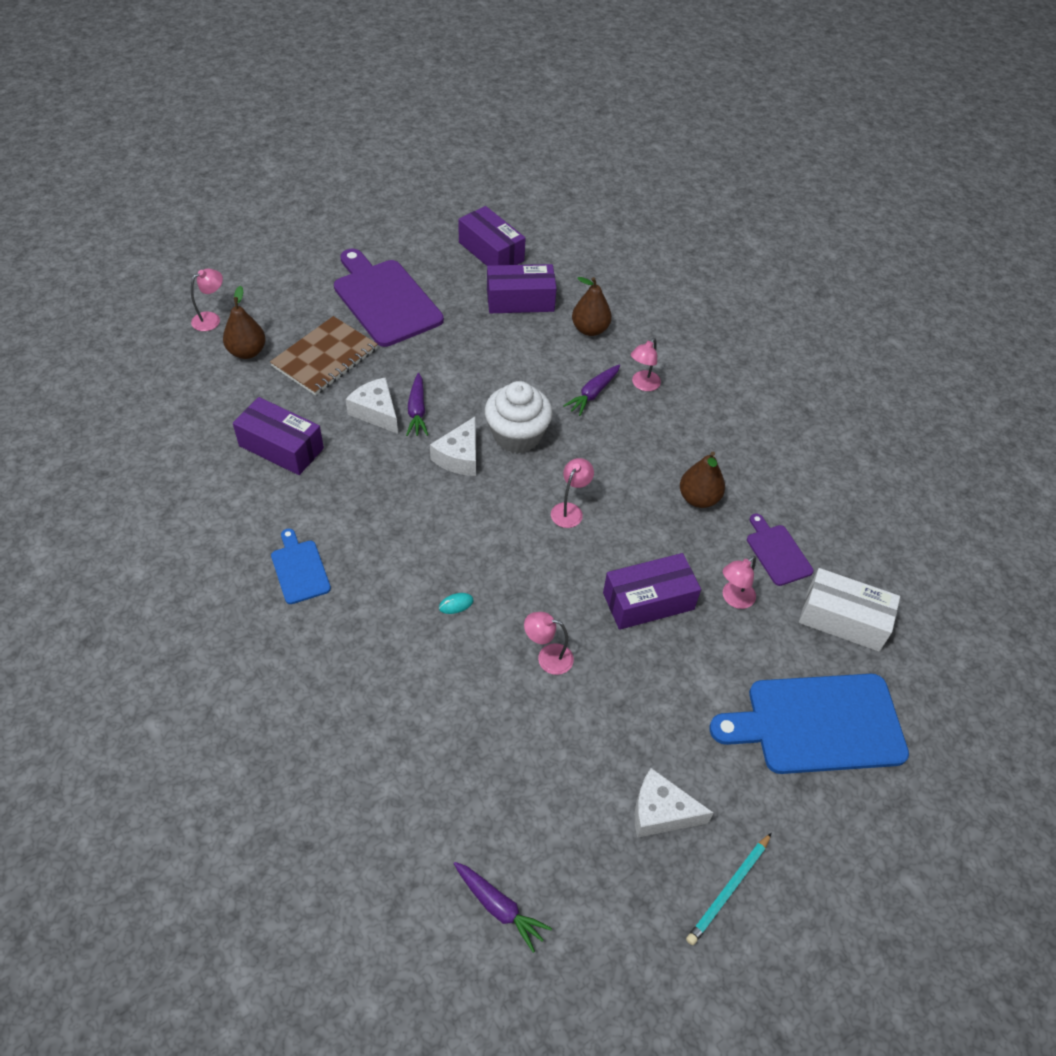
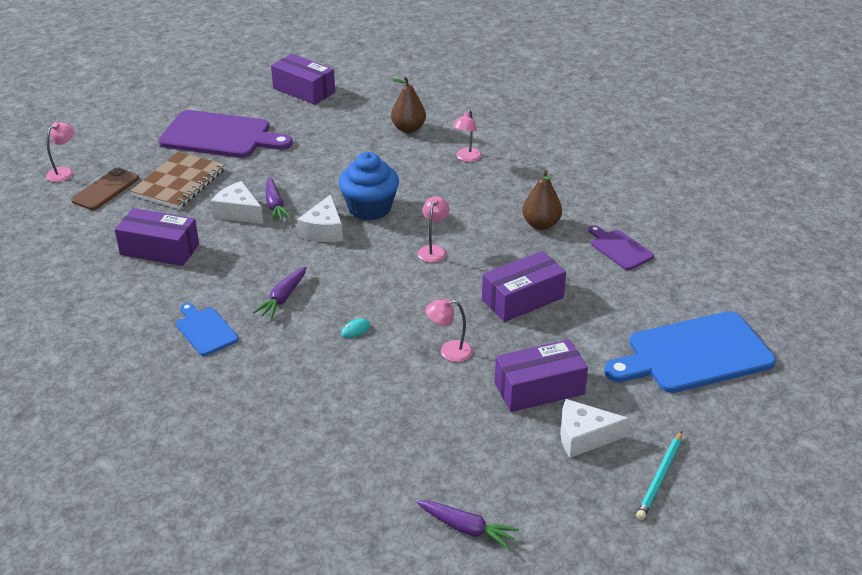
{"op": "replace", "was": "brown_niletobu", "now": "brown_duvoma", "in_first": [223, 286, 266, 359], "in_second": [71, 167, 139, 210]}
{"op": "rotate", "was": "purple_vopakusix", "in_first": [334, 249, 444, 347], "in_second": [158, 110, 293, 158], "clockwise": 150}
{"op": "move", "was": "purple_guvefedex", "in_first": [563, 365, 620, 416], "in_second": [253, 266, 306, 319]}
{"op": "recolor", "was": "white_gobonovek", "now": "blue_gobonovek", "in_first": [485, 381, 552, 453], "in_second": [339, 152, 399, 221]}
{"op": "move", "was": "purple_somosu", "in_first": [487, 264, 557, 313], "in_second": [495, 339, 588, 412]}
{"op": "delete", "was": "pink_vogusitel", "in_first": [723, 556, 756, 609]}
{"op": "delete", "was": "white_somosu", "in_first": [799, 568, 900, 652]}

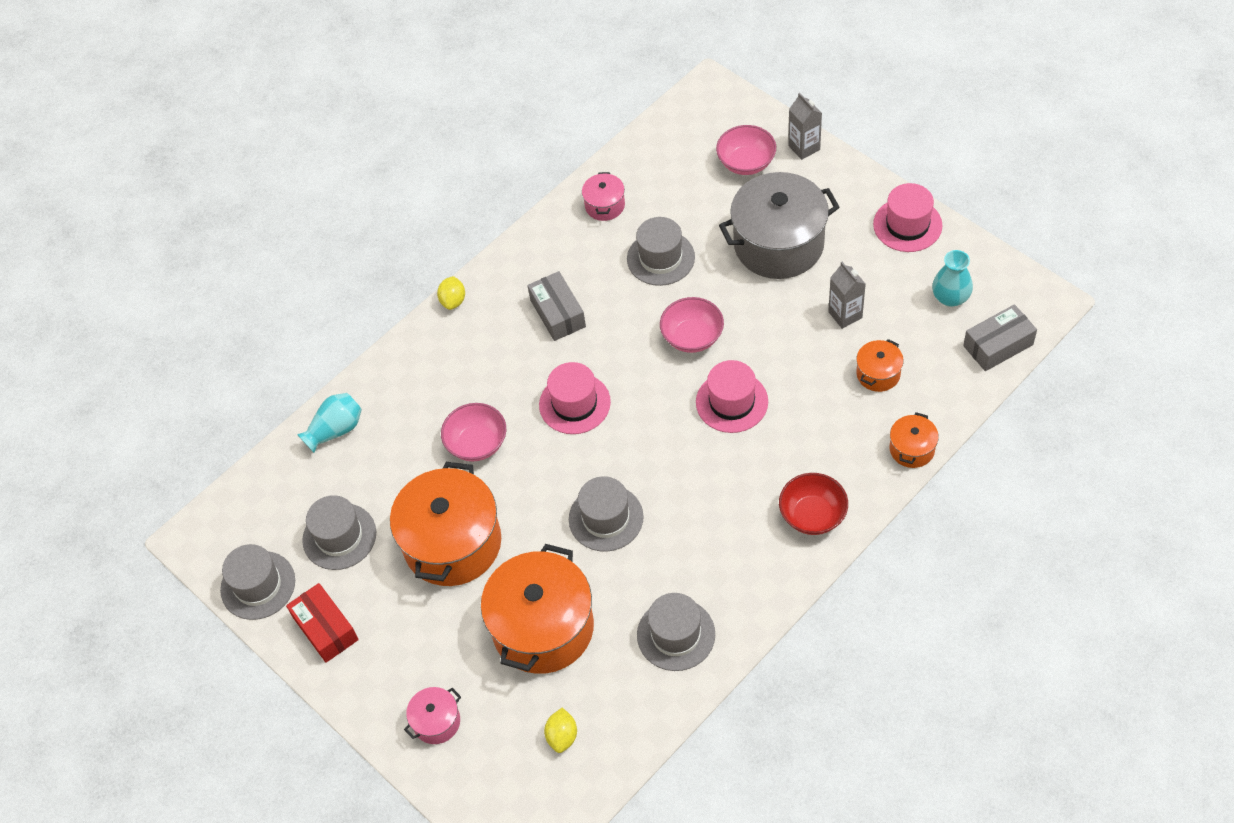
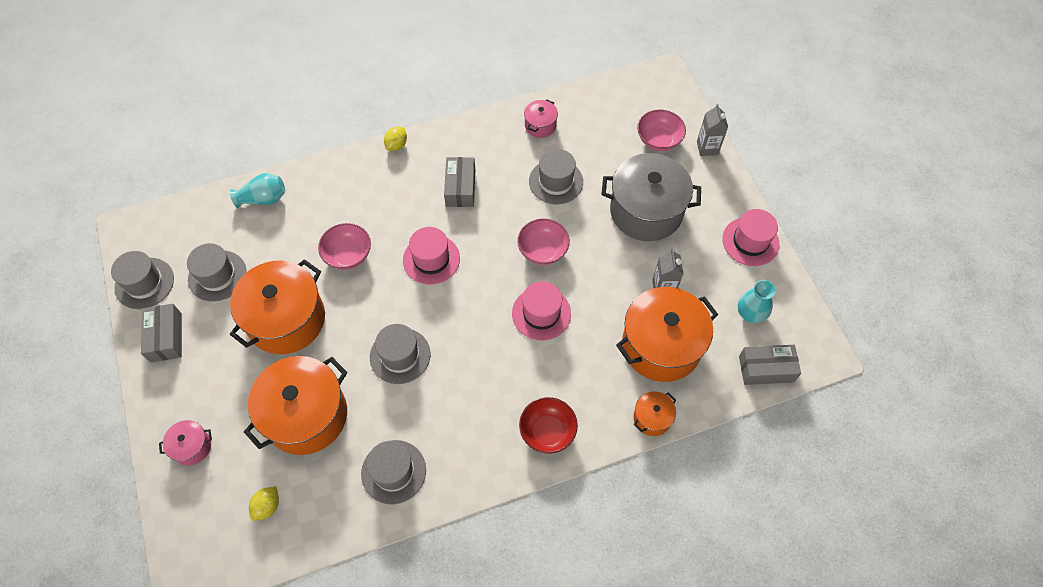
{"op": "recolor", "was": "red_somosu", "now": "grey_somosu", "in_first": [286, 583, 359, 663], "in_second": [141, 304, 182, 363]}
{"op": "resize", "was": "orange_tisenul", "in_first": [856, 339, 904, 392], "in_second": [616, 287, 718, 382], "ratio": 2.18}

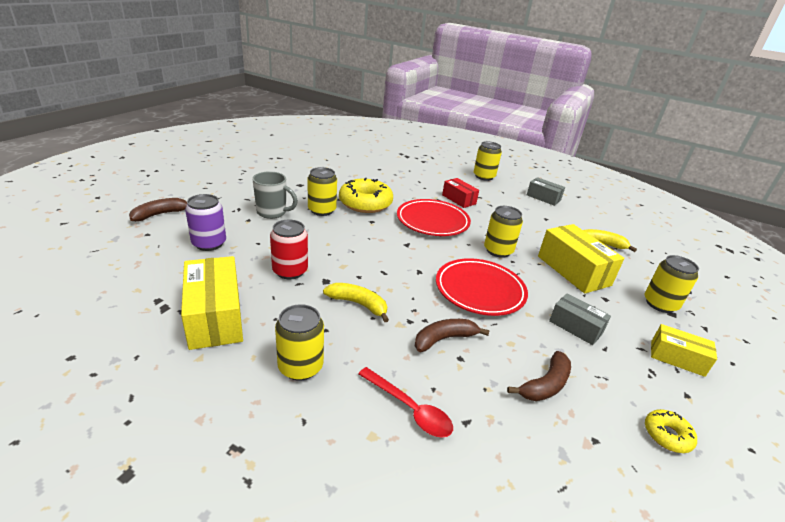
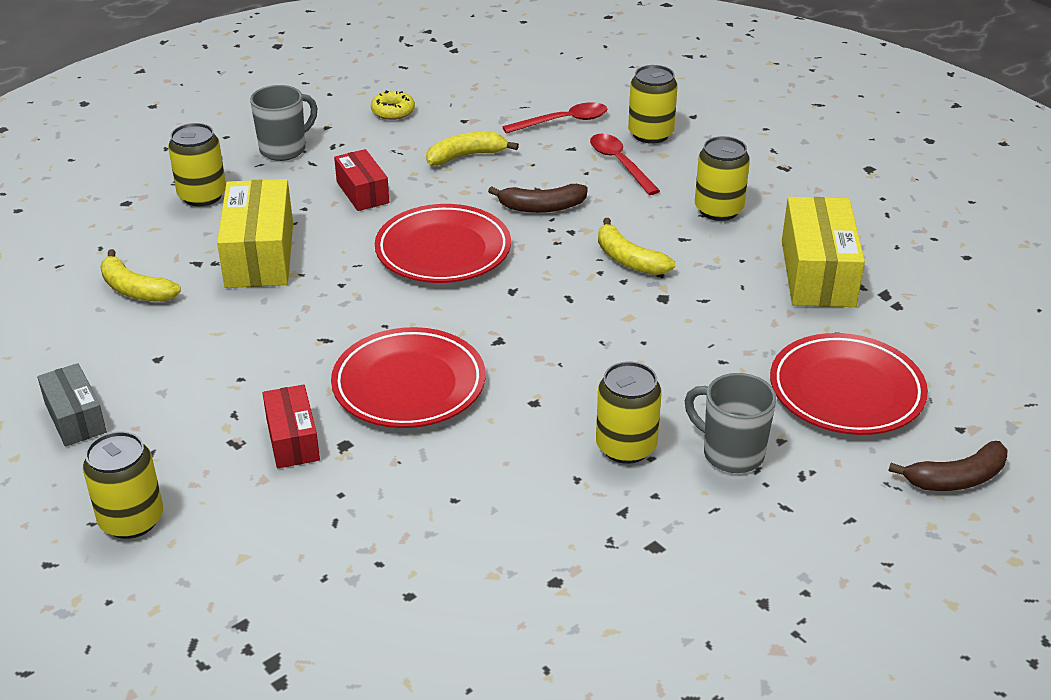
{"op": "replace", "was": "yellow_somosu", "now": "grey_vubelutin", "in_first": [651, 324, 717, 377], "in_second": [250, 85, 317, 161]}
{"op": "recolor", "was": "grey_somosu", "now": "red_somosu", "in_first": [549, 293, 611, 345], "in_second": [334, 149, 390, 211]}
{"op": "recolor", "was": "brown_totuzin", "now": "yellow_totuzin", "in_first": [507, 351, 571, 401], "in_second": [426, 132, 519, 165]}
{"op": "insert", "now": "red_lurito", "in_second": [502, 102, 607, 134]}
{"op": "move", "was": "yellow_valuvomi", "in_first": [484, 206, 523, 258], "in_second": [628, 65, 678, 144]}
{"op": "replace", "was": "purple_valuvomi", "now": "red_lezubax", "in_first": [185, 194, 226, 251], "in_second": [770, 333, 928, 435]}
{"op": "delete", "was": "red_valuvomi", "in_first": [270, 220, 308, 280]}
{"op": "delete", "was": "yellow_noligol", "in_first": [339, 178, 393, 213]}

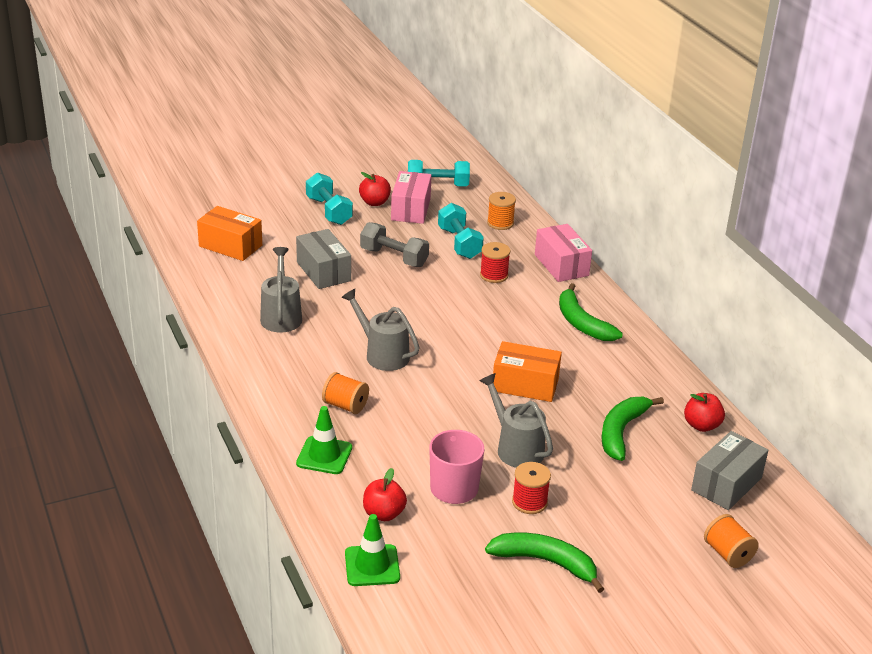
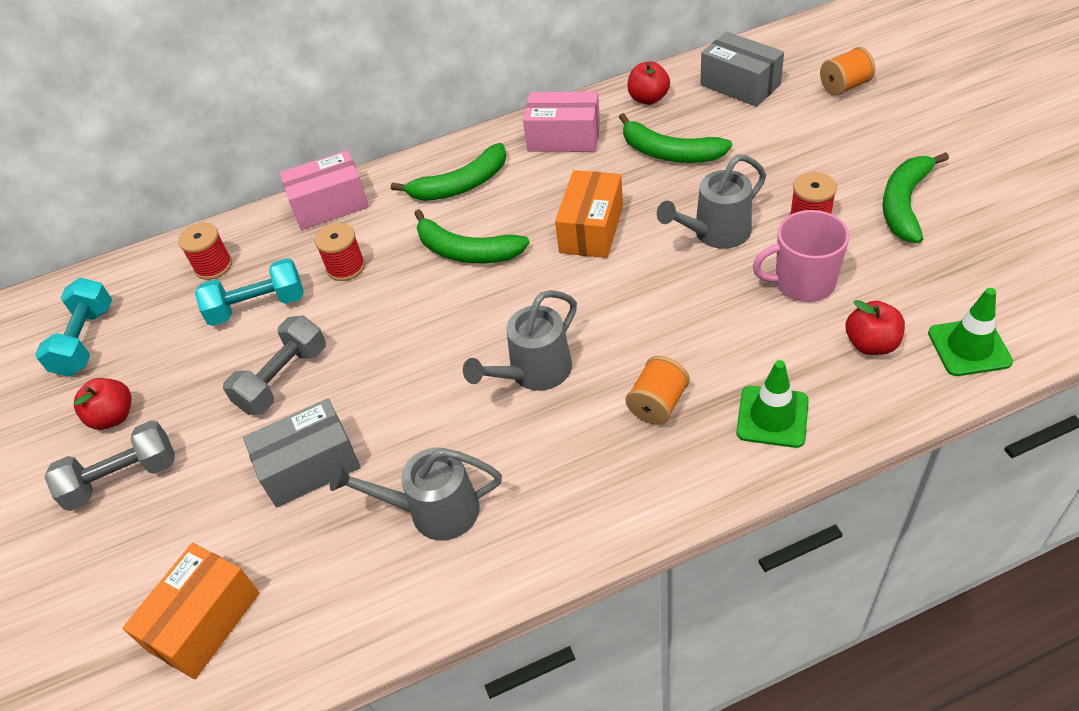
{"op": "recolor", "was": "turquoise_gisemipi", "now": "grey_gisemipi", "in_first": [306, 172, 353, 225], "in_second": [44, 420, 175, 511]}
{"op": "recolor", "was": "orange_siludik", "now": "red_siludik", "in_first": [487, 192, 516, 230], "in_second": [178, 223, 232, 280]}
{"op": "insert", "now": "green_totuzin", "in_second": [414, 209, 530, 263]}
{"op": "move", "was": "pink_somosu", "in_first": [391, 171, 432, 224], "in_second": [523, 92, 600, 152]}

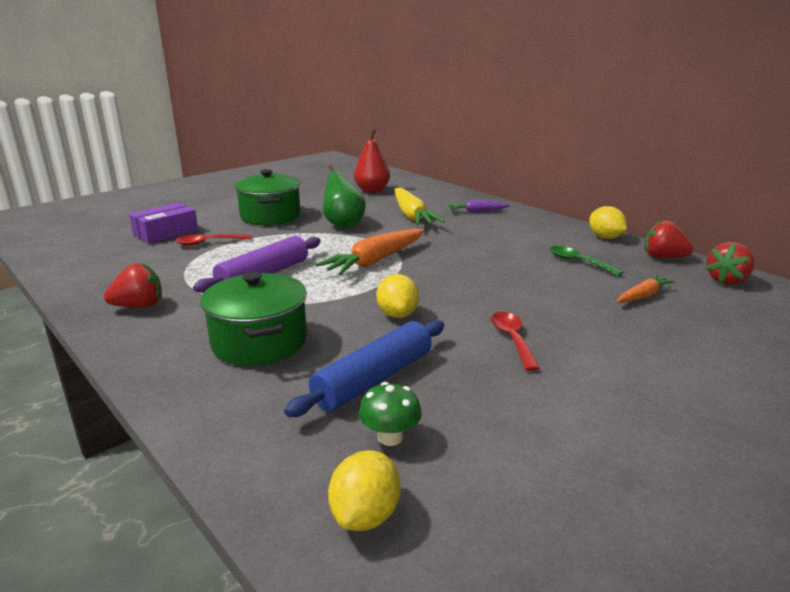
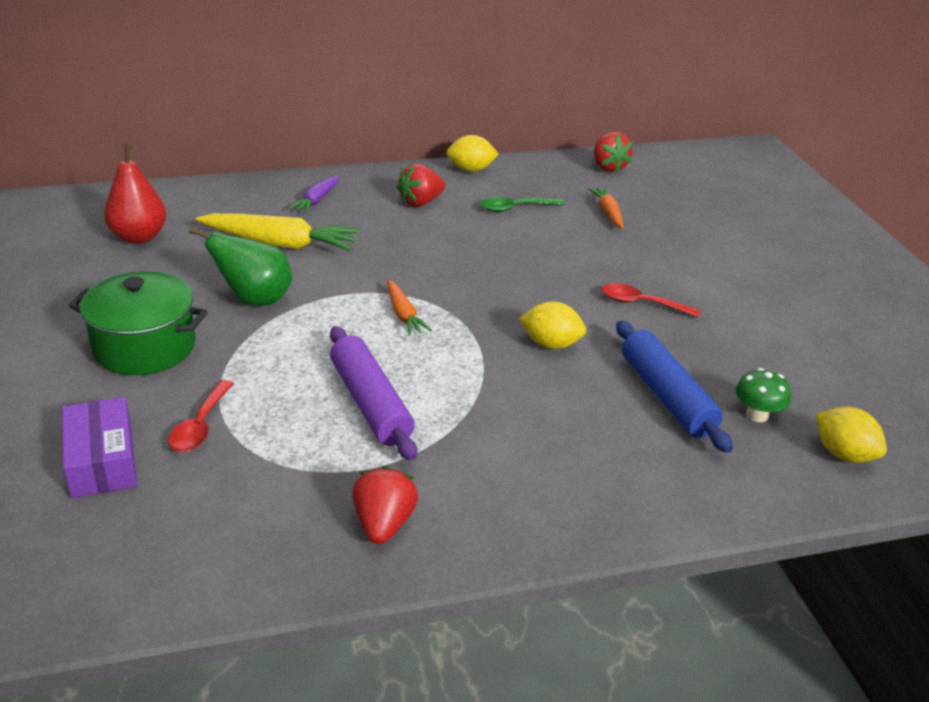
{"op": "resize", "was": "orange_guvefedex", "in_first": [315, 229, 424, 275], "in_second": [387, 280, 432, 336], "ratio": 0.55}
{"op": "move", "was": "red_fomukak", "in_first": [645, 220, 693, 258], "in_second": [397, 163, 445, 207]}
{"op": "delete", "was": "green_tisenul", "in_first": [200, 272, 307, 366]}

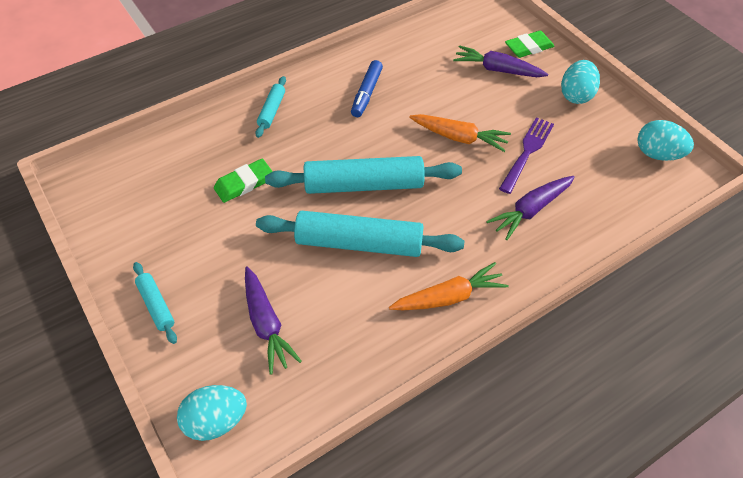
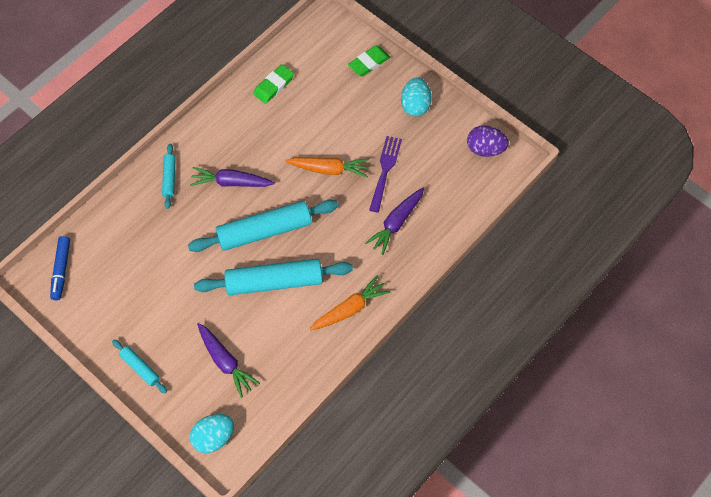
{"op": "move", "was": "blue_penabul", "in_first": [351, 60, 383, 117], "in_second": [50, 236, 70, 300]}
{"op": "move", "was": "purple_guvefedex", "in_first": [453, 45, 548, 77], "in_second": [190, 167, 275, 187]}
{"op": "move", "was": "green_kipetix", "in_first": [214, 159, 273, 203], "in_second": [254, 64, 294, 104]}
{"op": "recolor", "was": "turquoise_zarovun", "now": "purple_zarovun", "in_first": [637, 120, 694, 161], "in_second": [467, 125, 509, 157]}

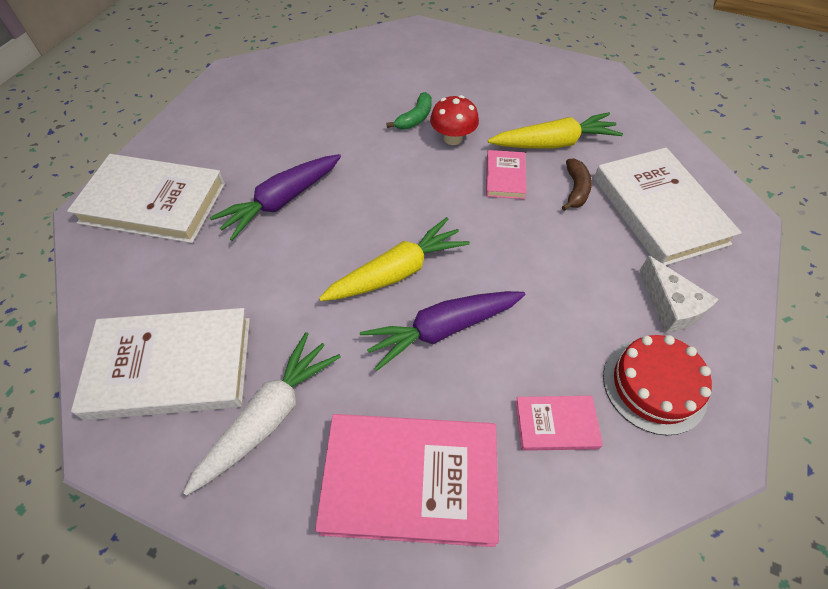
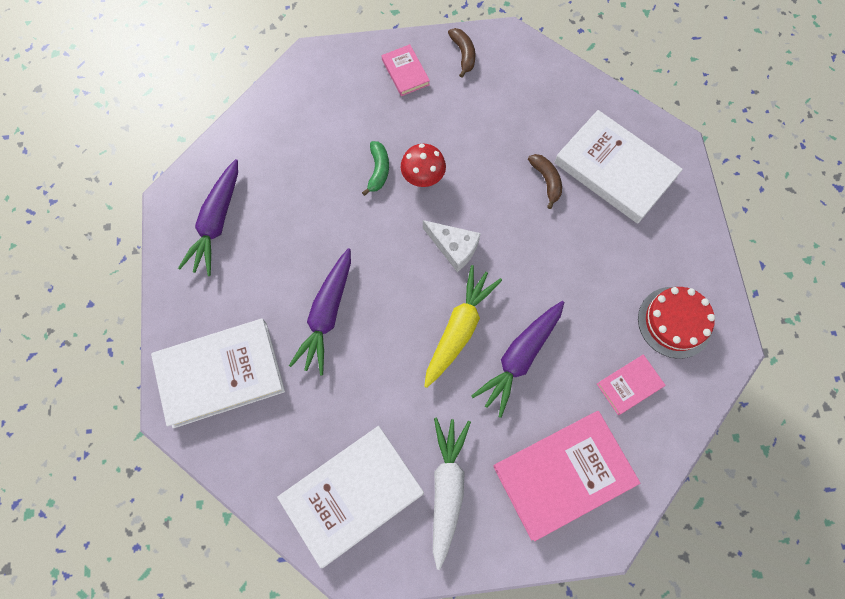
{"op": "insert", "now": "purple_guvefedex", "in_second": [178, 159, 238, 276]}
{"op": "move", "was": "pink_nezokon", "in_first": [486, 150, 526, 199], "in_second": [382, 44, 430, 96]}
{"op": "move", "was": "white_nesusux", "in_first": [639, 256, 719, 333], "in_second": [423, 220, 481, 272]}
{"op": "insert", "now": "brown_totuzin", "in_second": [448, 28, 476, 78]}
{"op": "delete", "was": "yellow_guvefedex", "in_first": [488, 112, 623, 149]}

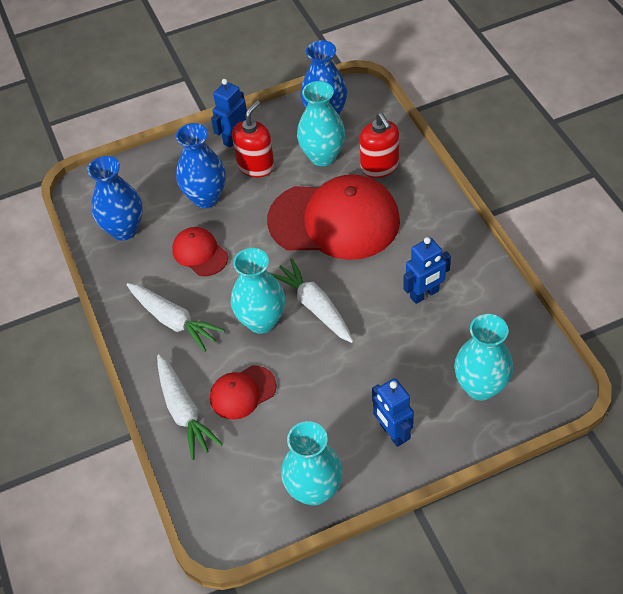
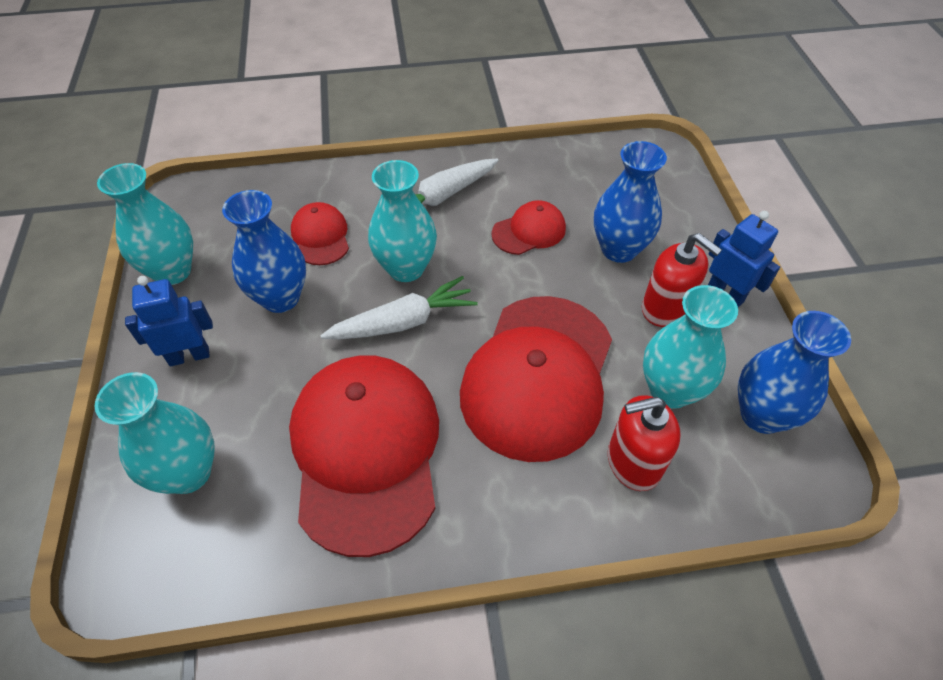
{"op": "move", "was": "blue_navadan", "in_first": [87, 156, 143, 240], "in_second": [222, 190, 306, 313]}
{"op": "replace", "was": "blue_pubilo", "now": "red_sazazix", "in_first": [403, 237, 451, 304], "in_second": [289, 355, 439, 557]}
{"op": "delete", "was": "white_guvefedex", "in_first": [157, 354, 223, 460]}

